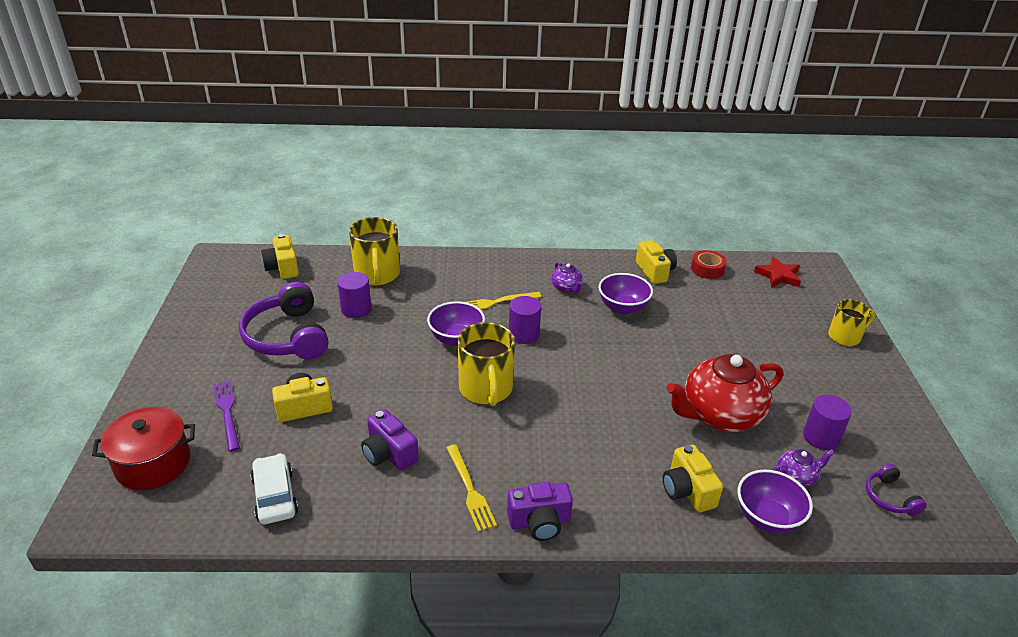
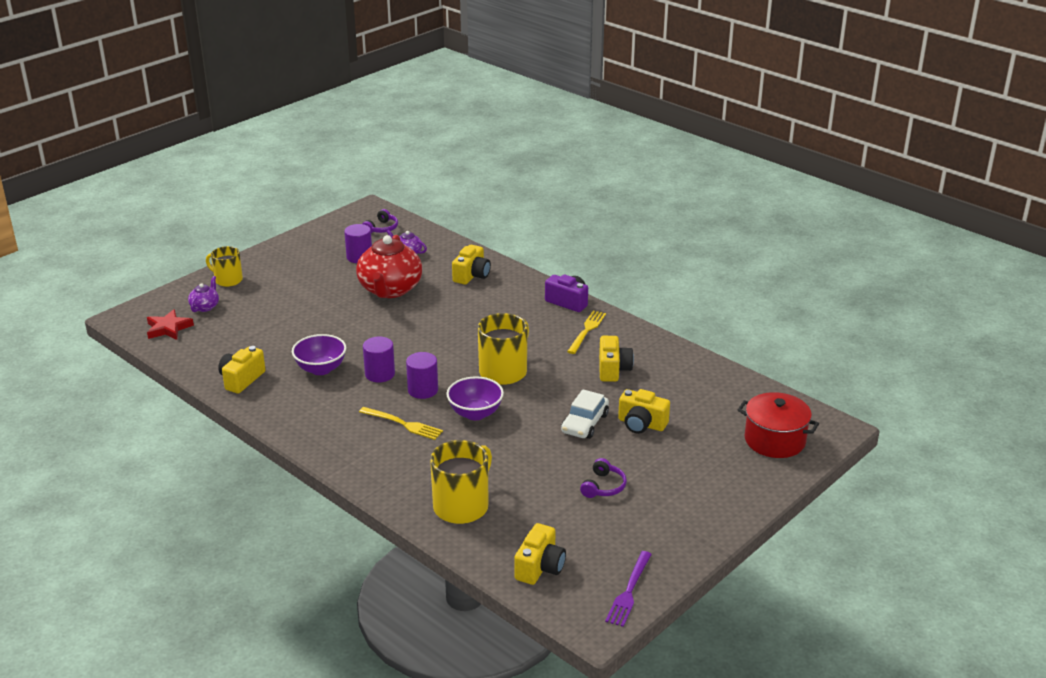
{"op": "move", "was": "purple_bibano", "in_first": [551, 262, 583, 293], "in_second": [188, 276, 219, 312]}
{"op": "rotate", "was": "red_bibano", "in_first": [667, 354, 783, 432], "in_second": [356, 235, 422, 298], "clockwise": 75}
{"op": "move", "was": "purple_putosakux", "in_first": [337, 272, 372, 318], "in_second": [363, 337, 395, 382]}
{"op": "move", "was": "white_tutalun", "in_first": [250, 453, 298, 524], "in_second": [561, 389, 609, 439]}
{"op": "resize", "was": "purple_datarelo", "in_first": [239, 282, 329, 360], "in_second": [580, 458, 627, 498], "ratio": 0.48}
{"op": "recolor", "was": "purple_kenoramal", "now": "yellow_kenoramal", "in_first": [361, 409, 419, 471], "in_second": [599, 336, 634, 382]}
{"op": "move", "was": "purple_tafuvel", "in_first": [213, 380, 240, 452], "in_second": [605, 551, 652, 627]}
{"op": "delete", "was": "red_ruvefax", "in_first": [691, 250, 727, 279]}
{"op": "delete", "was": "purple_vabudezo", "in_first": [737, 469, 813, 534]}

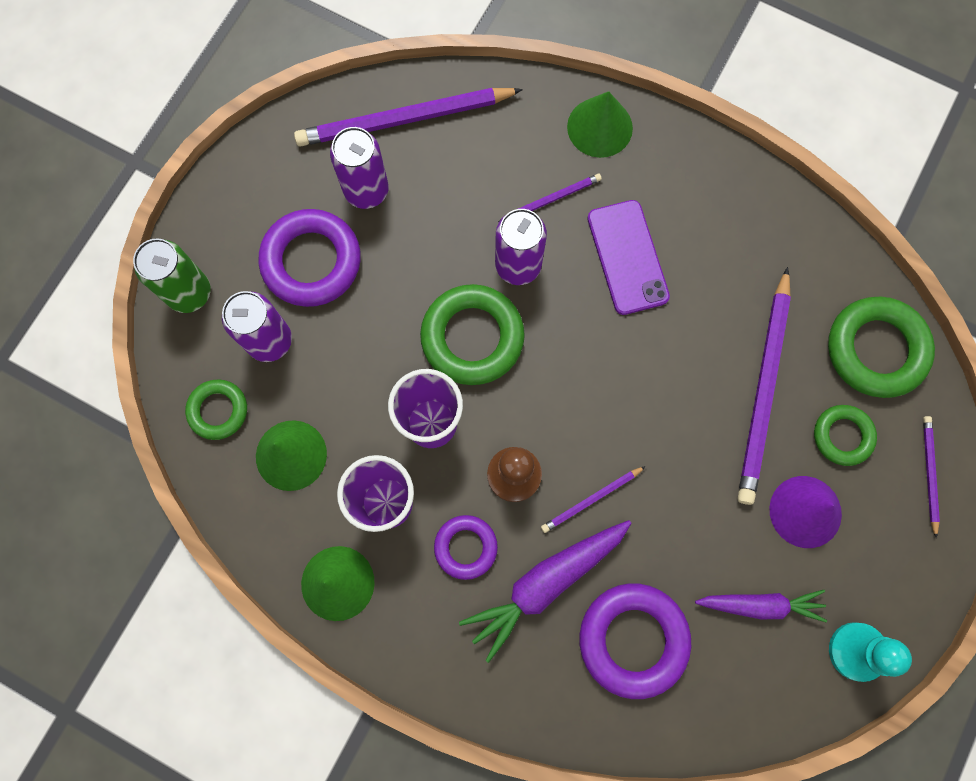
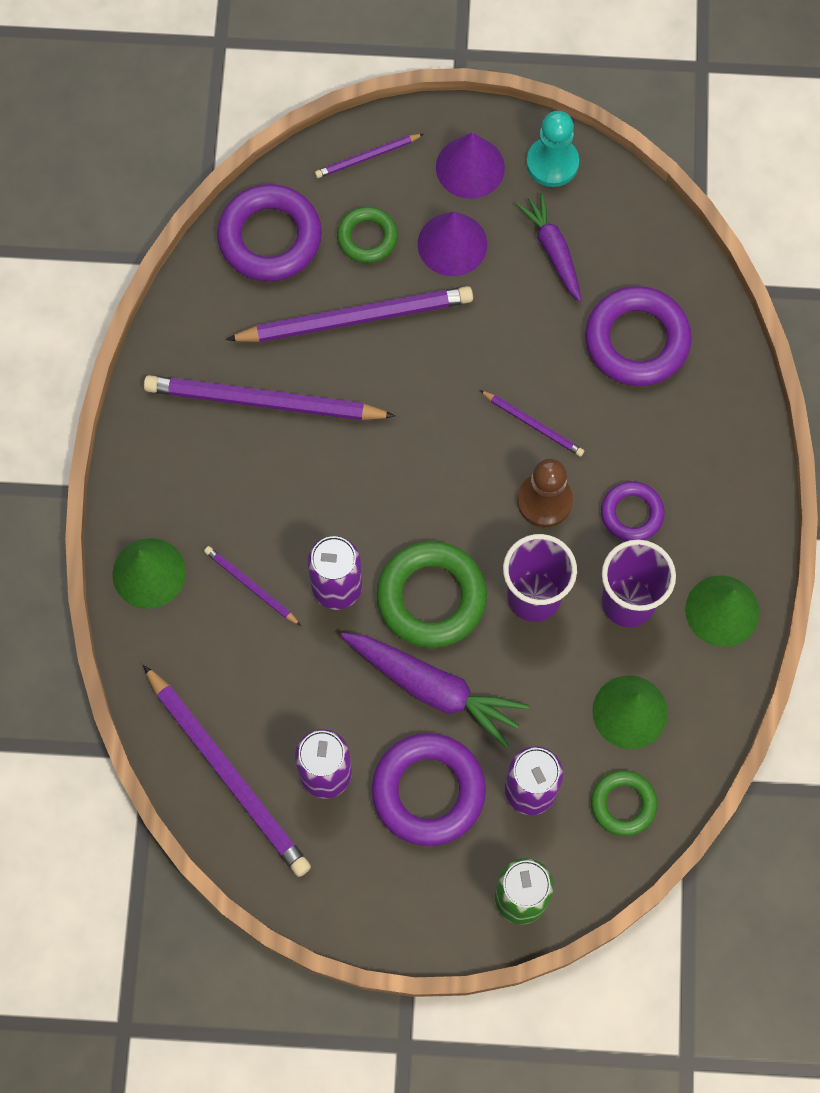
{"op": "insert", "now": "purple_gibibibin", "in_second": [144, 375, 396, 420]}
{"op": "recolor", "was": "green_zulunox", "now": "purple_zulunox", "in_first": [828, 297, 935, 398], "in_second": [217, 184, 322, 282]}
{"op": "move", "was": "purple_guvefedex", "in_first": [459, 520, 632, 663], "in_second": [341, 633, 529, 748]}
{"op": "insert", "now": "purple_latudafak", "in_second": [436, 132, 505, 199]}
{"op": "delete", "was": "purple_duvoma", "in_first": [587, 200, 670, 315]}

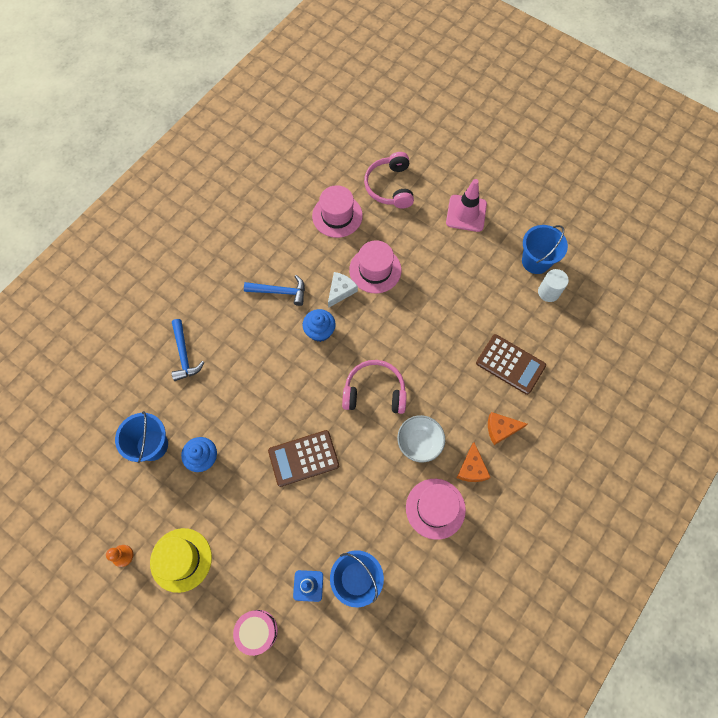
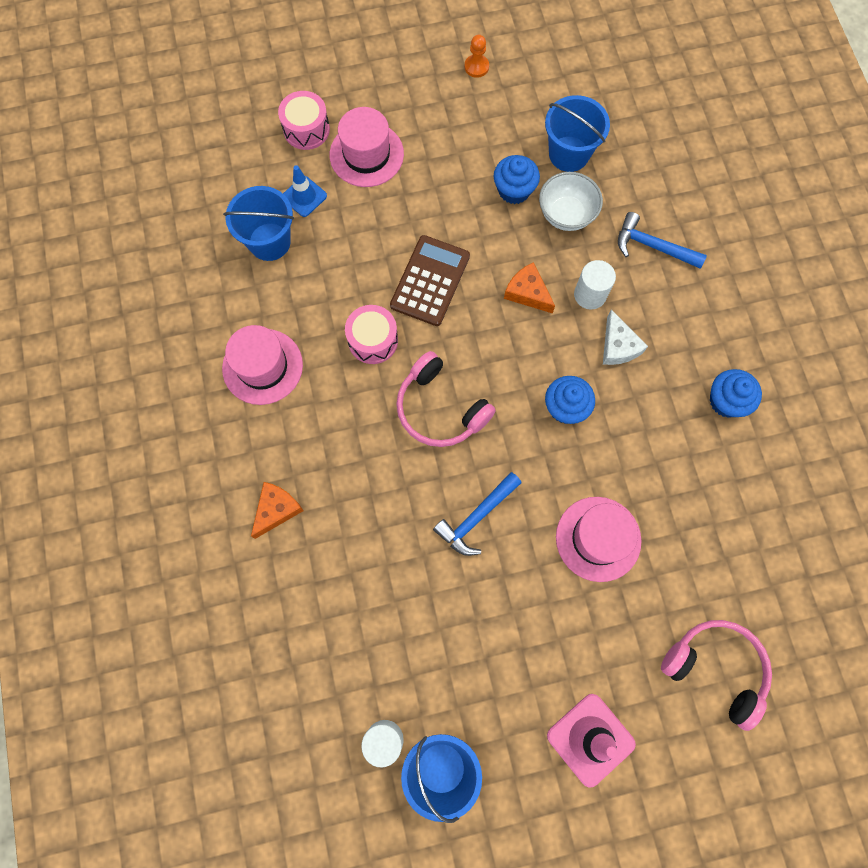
{"op": "move", "was": "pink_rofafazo", "in_first": [312, 185, 363, 238], "in_second": [330, 107, 404, 187]}
{"op": "insert", "now": "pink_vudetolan", "in_second": [345, 305, 398, 364]}
{"op": "rotate", "was": "pink_datarelo", "in_first": [342, 360, 407, 414], "in_second": [396, 351, 496, 447], "clockwise": 90}
{"op": "move", "was": "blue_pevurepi", "in_first": [244, 275, 305, 306], "in_second": [433, 472, 522, 556]}
{"op": "move", "was": "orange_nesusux", "in_first": [457, 443, 490, 482], "in_second": [504, 262, 555, 313]}
{"op": "move", "was": "white_vabudezo", "in_first": [397, 415, 445, 462], "in_second": [539, 172, 603, 231]}
{"op": "insert", "now": "white_putosakux", "in_second": [574, 260, 616, 310]}
{"op": "move", "was": "white_nesusux", "in_first": [328, 272, 358, 308], "in_second": [603, 310, 648, 365]}
{"op": "insert", "now": "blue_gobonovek", "in_second": [710, 369, 762, 418]}
{"op": "delete", "was": "yellow_rofafazo", "in_first": [150, 528, 212, 593]}
{"op": "delete", "was": "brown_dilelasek", "in_first": [476, 334, 546, 395]}

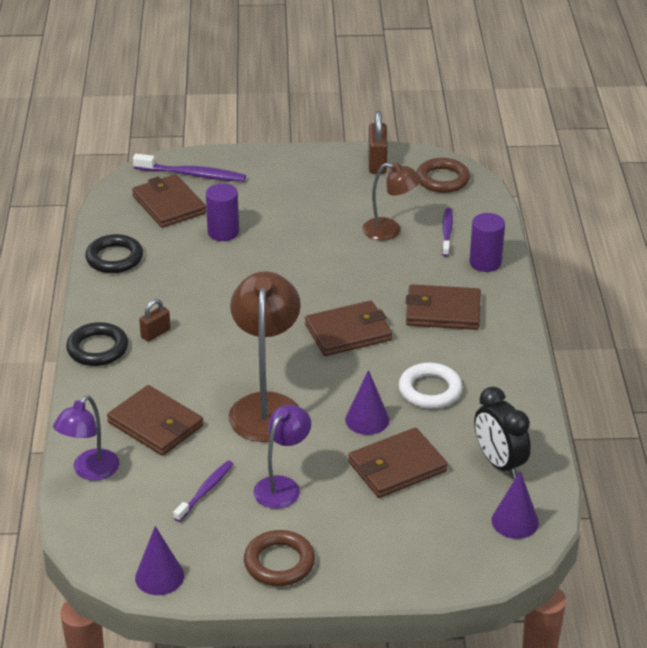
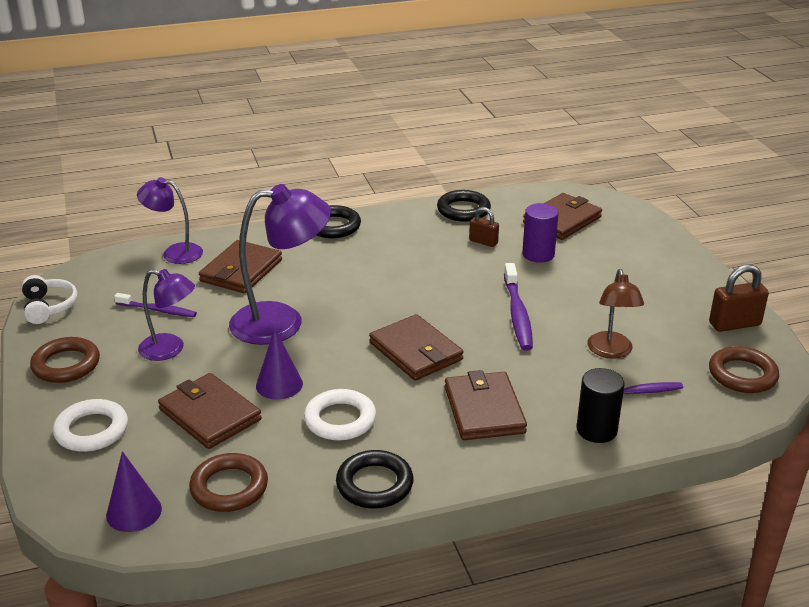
{"op": "replace", "was": "purple_latudafak", "now": "white_datarelo", "in_first": [135, 526, 184, 595], "in_second": [22, 275, 77, 324]}
{"op": "insert", "now": "white_zulunox", "in_second": [53, 399, 128, 452]}
{"op": "replace", "was": "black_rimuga", "now": "brown_zulunox", "in_first": [474, 387, 531, 479], "in_second": [189, 453, 268, 512]}
{"op": "recolor", "was": "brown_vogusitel", "now": "purple_vogusitel", "in_first": [228, 271, 301, 442], "in_second": [229, 184, 331, 345]}
{"op": "insert", "now": "black_zulunox", "in_second": [336, 450, 414, 509]}
{"op": "move", "was": "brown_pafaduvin", "in_first": [139, 299, 171, 342], "in_second": [469, 207, 499, 247]}
{"op": "move", "was": "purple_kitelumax", "in_first": [133, 154, 246, 182], "in_second": [504, 263, 533, 350]}
{"op": "recolor", "was": "purple_putosakux", "now": "black_putosakux", "in_first": [470, 213, 505, 272], "in_second": [577, 368, 625, 443]}

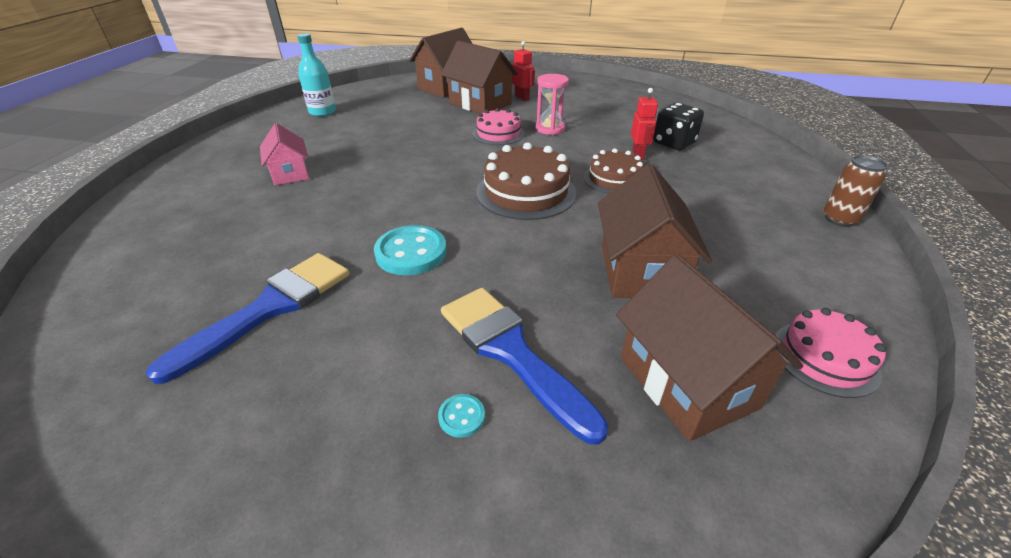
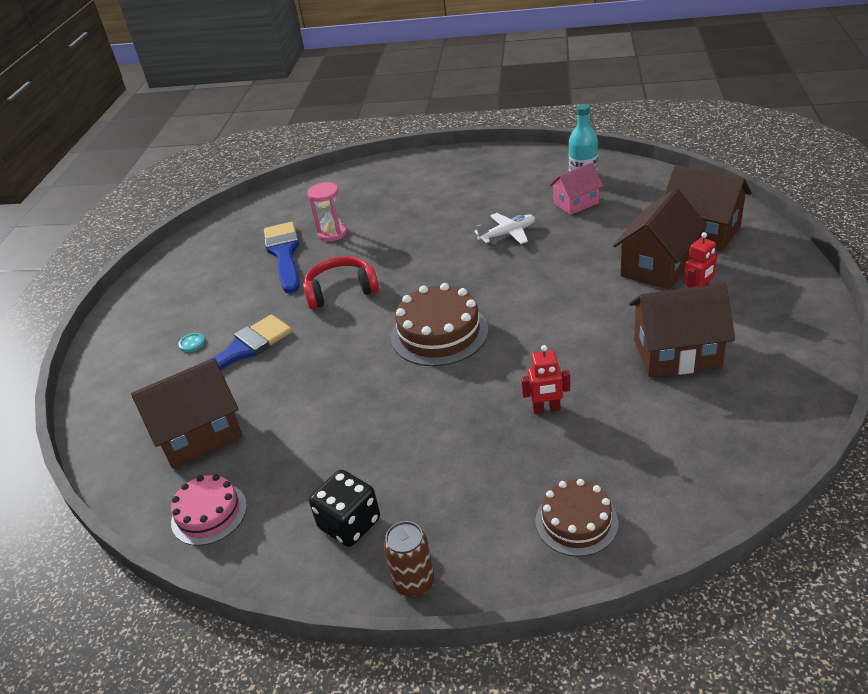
{"op": "rotate", "was": "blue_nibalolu", "in_first": [146, 253, 349, 384], "in_second": [264, 222, 300, 294], "clockwise": -135}
{"op": "replace", "was": "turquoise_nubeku", "now": "red_datarelo", "in_first": [374, 225, 447, 275], "in_second": [303, 256, 379, 309]}
{"op": "move", "was": "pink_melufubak", "in_first": [536, 74, 569, 135], "in_second": [307, 182, 347, 242]}
{"op": "move", "was": "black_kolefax", "in_first": [653, 103, 704, 150], "in_second": [309, 470, 380, 547]}
{"op": "insert", "now": "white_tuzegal", "in_second": [474, 213, 535, 244]}
{"op": "move", "was": "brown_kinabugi", "in_first": [584, 149, 644, 194], "in_second": [535, 479, 618, 557]}
{"op": "move", "was": "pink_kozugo", "in_first": [260, 123, 309, 185], "in_second": [549, 162, 603, 215]}
{"op": "move", "was": "brown_kozugo", "in_first": [598, 164, 712, 298], "in_second": [629, 283, 735, 377]}
{"op": "delete", "was": "pink_kinabugi", "in_first": [473, 108, 525, 145]}

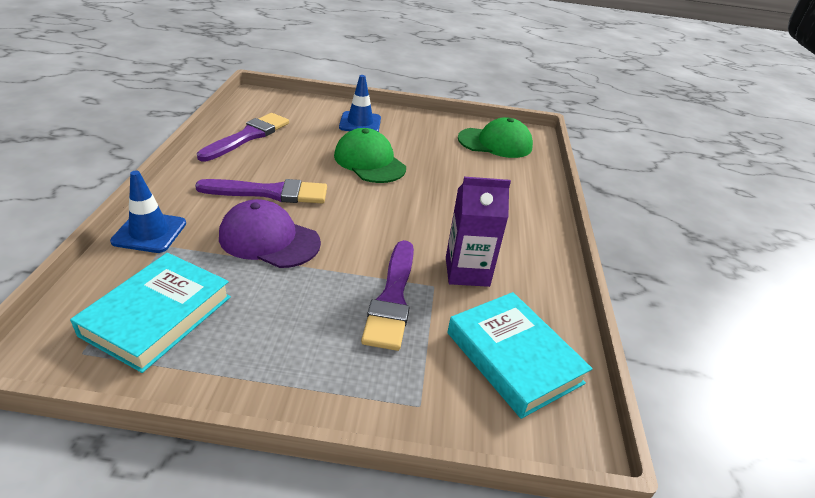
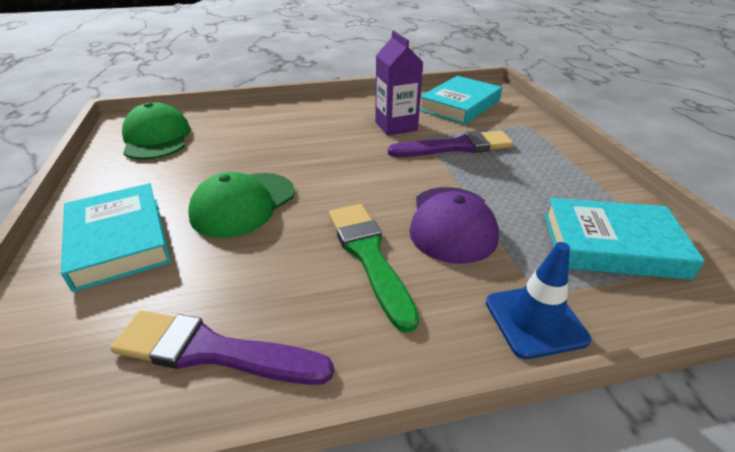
{"op": "replace", "was": "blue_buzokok", "now": "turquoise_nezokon", "in_first": [339, 75, 381, 132], "in_second": [61, 183, 171, 292]}
{"op": "recolor", "was": "purple_nibalolu", "now": "green_nibalolu", "in_first": [195, 179, 327, 203], "in_second": [329, 204, 419, 333]}

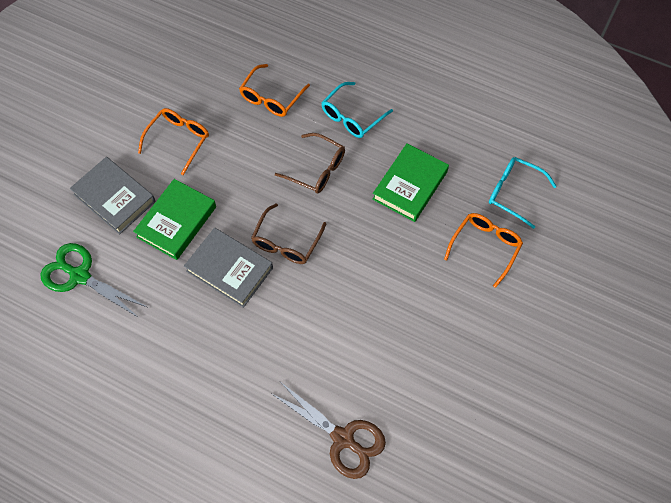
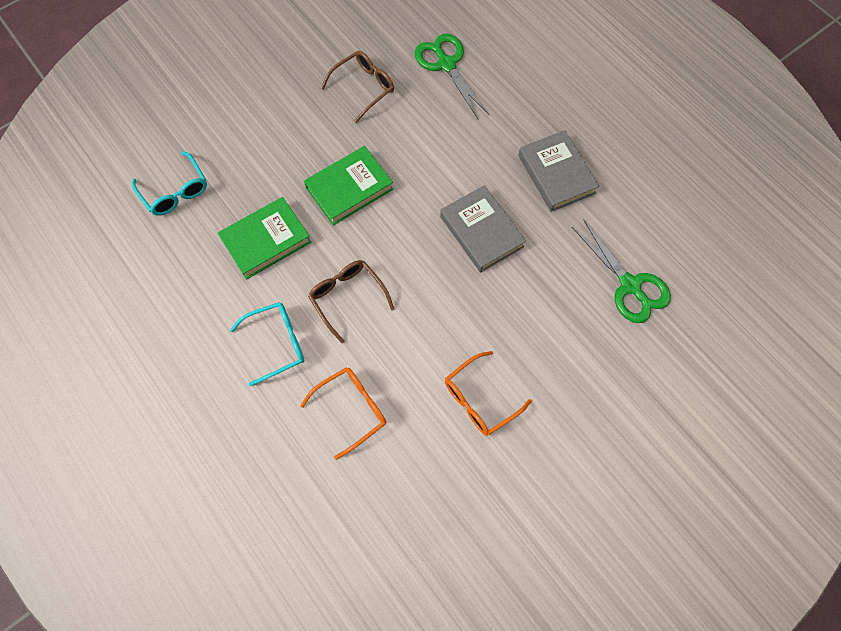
{"op": "move", "was": "green_nezokon", "in_first": [133, 179, 216, 260], "in_second": [304, 146, 393, 225]}
{"op": "move", "was": "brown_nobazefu", "in_first": [251, 203, 326, 264], "in_second": [321, 51, 394, 123]}
{"op": "recolor", "was": "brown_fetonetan", "now": "green_fetonetan", "in_first": [271, 383, 386, 479], "in_second": [415, 34, 489, 119]}
{"op": "move", "was": "grey_nezokon", "in_first": [70, 157, 156, 234], "in_second": [518, 130, 600, 212]}
{"op": "delete", "was": "orange_nobazefu", "in_first": [444, 213, 523, 288]}

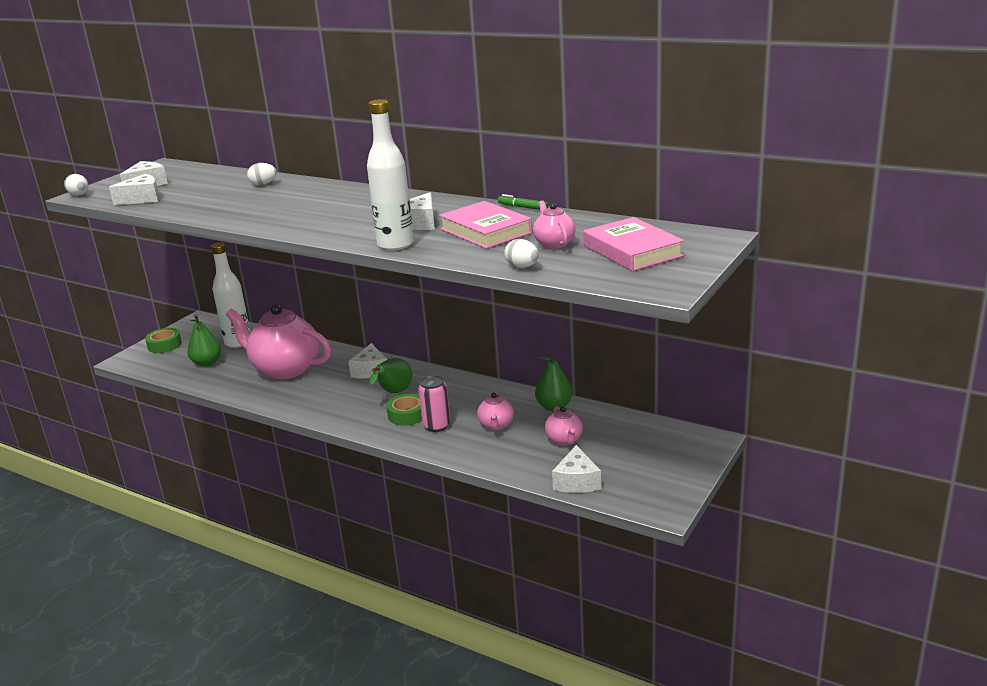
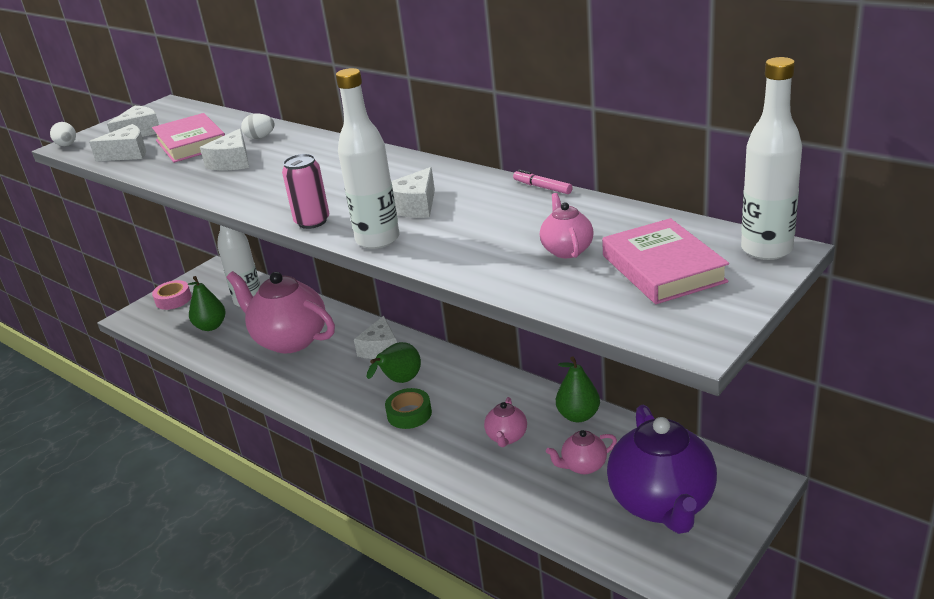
{"op": "move", "was": "pink_nezokon", "in_first": [439, 201, 532, 249], "in_second": [152, 113, 225, 163]}
{"op": "recolor", "was": "green_ruvefax", "now": "pink_ruvefax", "in_first": [145, 328, 182, 353], "in_second": [152, 280, 192, 310]}
{"op": "move", "was": "white_nesusux", "in_first": [552, 445, 601, 493], "in_second": [200, 128, 249, 170]}
{"op": "move", "was": "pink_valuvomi", "in_first": [418, 375, 450, 432], "in_second": [282, 154, 329, 229]}
{"op": "recolor", "was": "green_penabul", "now": "pink_penabul", "in_first": [498, 194, 549, 210], "in_second": [513, 169, 573, 194]}
{"op": "rotate", "was": "pink_bibano", "in_first": [545, 406, 583, 445], "in_second": [546, 430, 617, 474], "clockwise": 75}
{"op": "insert", "now": "purple_bibano", "in_second": [607, 404, 717, 534]}
{"op": "insert", "now": "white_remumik", "in_second": [741, 57, 802, 260]}
{"op": "delete", "was": "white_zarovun", "in_first": [504, 239, 539, 268]}

